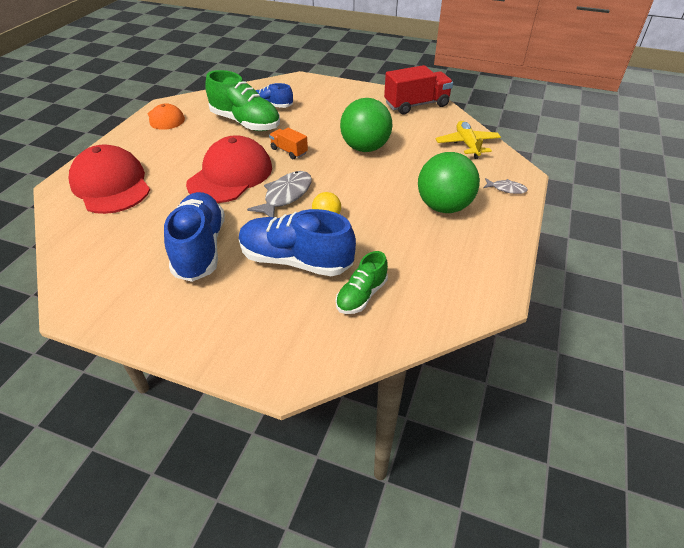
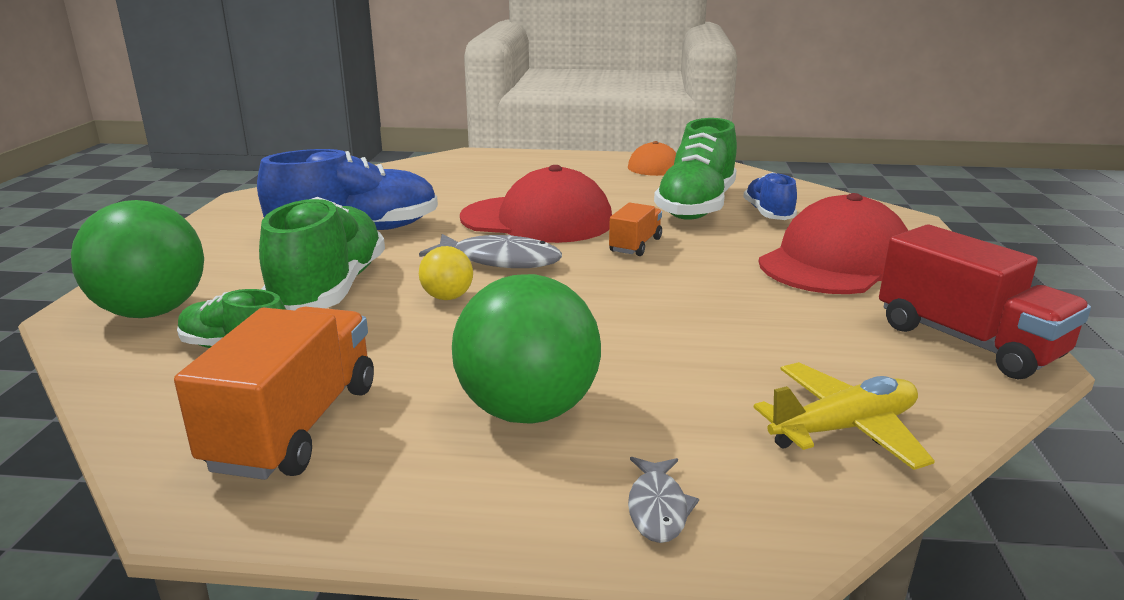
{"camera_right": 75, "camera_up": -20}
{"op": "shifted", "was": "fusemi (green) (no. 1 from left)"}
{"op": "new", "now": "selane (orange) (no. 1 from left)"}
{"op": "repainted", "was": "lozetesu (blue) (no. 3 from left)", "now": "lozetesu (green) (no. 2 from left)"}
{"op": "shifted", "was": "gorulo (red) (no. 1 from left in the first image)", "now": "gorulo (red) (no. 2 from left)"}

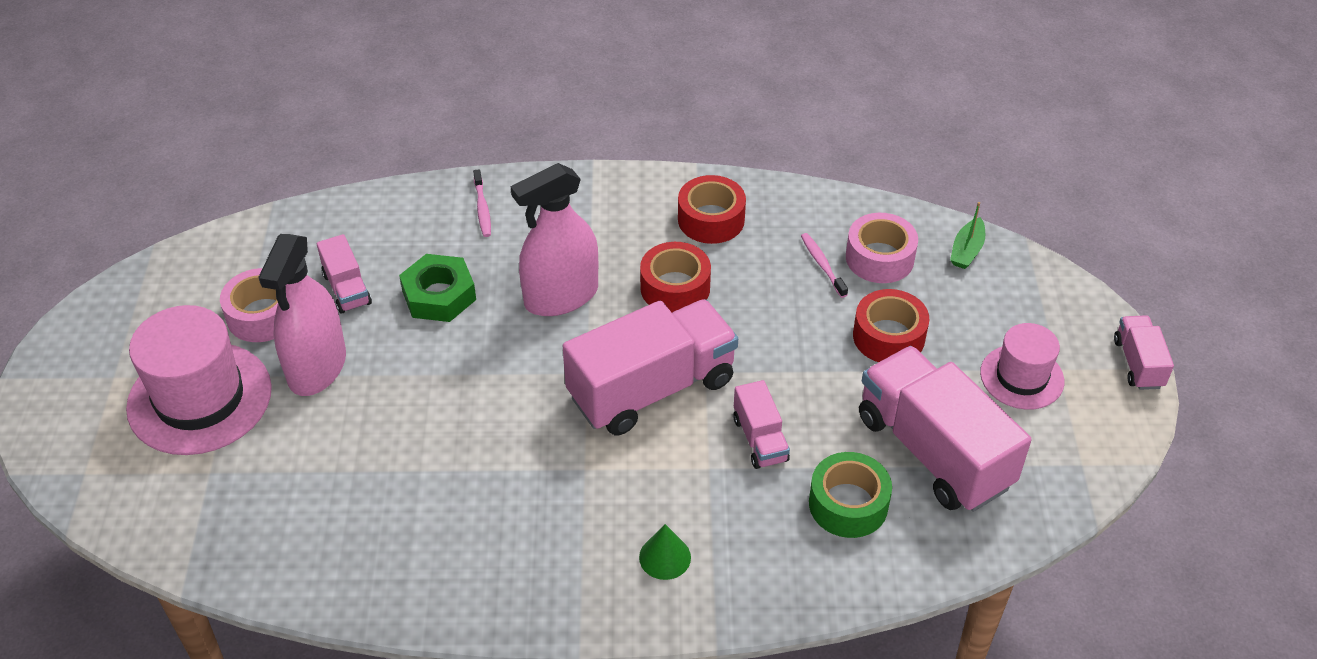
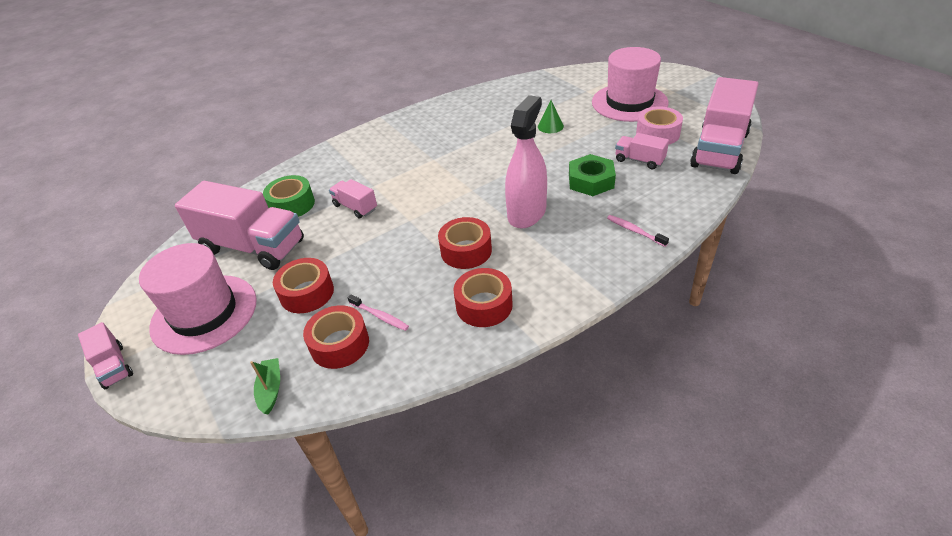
{"camera_right": 150, "camera_up": -5}
{"op": "scaled", "was": "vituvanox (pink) (no. 2 from left in the first image)", "ratio": 1.69}
{"op": "repainted", "was": "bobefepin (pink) (no. 2 from left)", "now": "bobefepin (red) (no. 2 from left)"}
{"op": "shifted", "was": "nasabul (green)"}
{"op": "shifted", "was": "selane (pink) (no. 2 from left in the first image)", "now": "selane (pink) (no. 5 from left)"}
{"op": "gone", "was": "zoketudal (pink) (no. 1 from left)"}

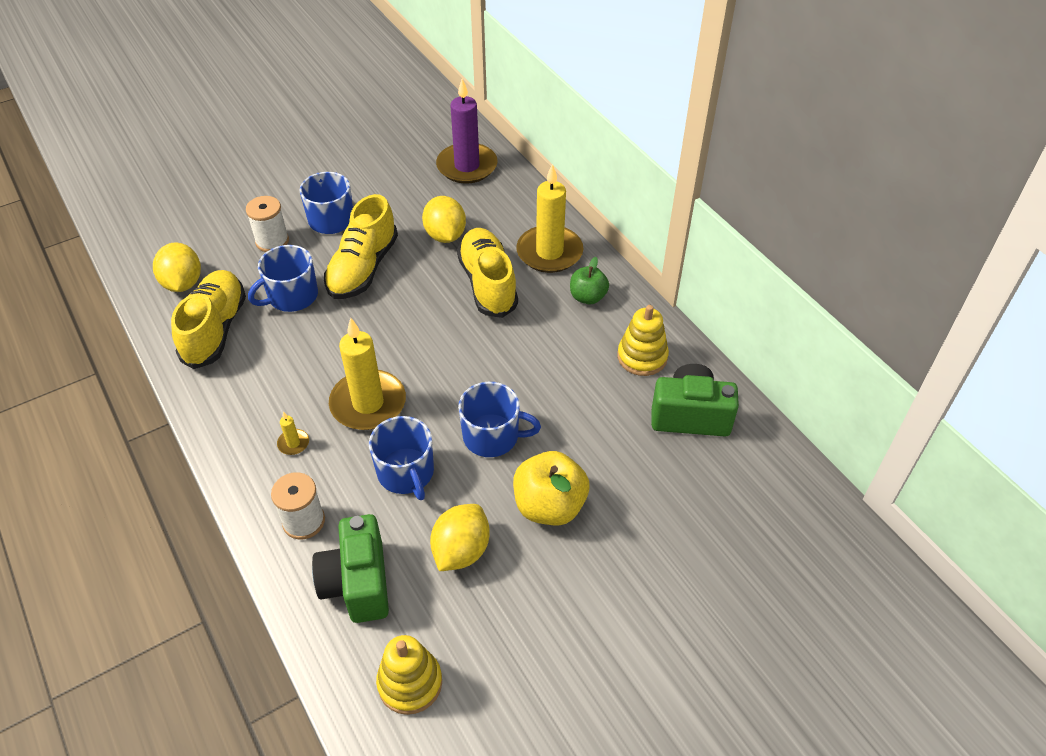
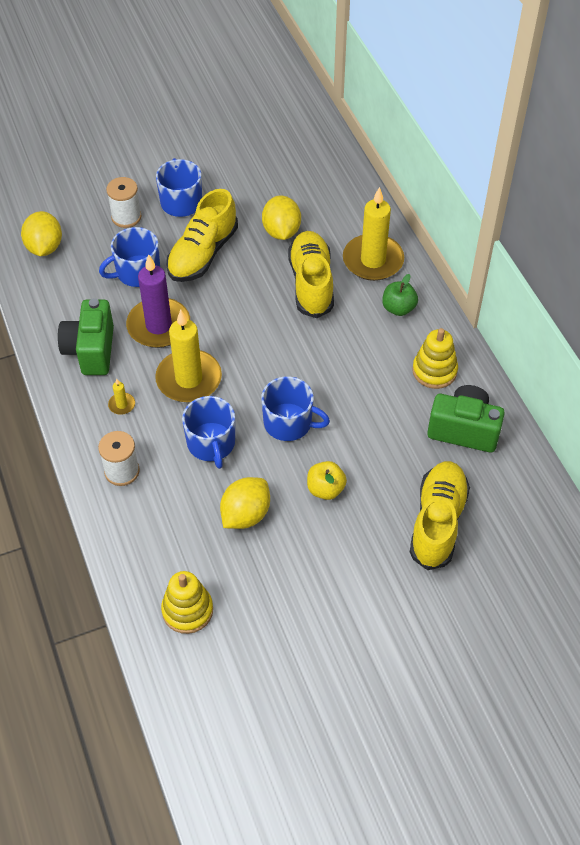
{"camera_right": 10, "camera_up": 5}
{"op": "shifted", "was": "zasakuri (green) (no. 1 from left)"}
{"op": "shifted", "was": "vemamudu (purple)"}
{"op": "scaled", "was": "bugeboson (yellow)", "ratio": 0.62}
{"op": "shifted", "was": "lozetesu (yellow) (no. 1 from left in the first image)", "now": "lozetesu (yellow) (no. 3 from left)"}

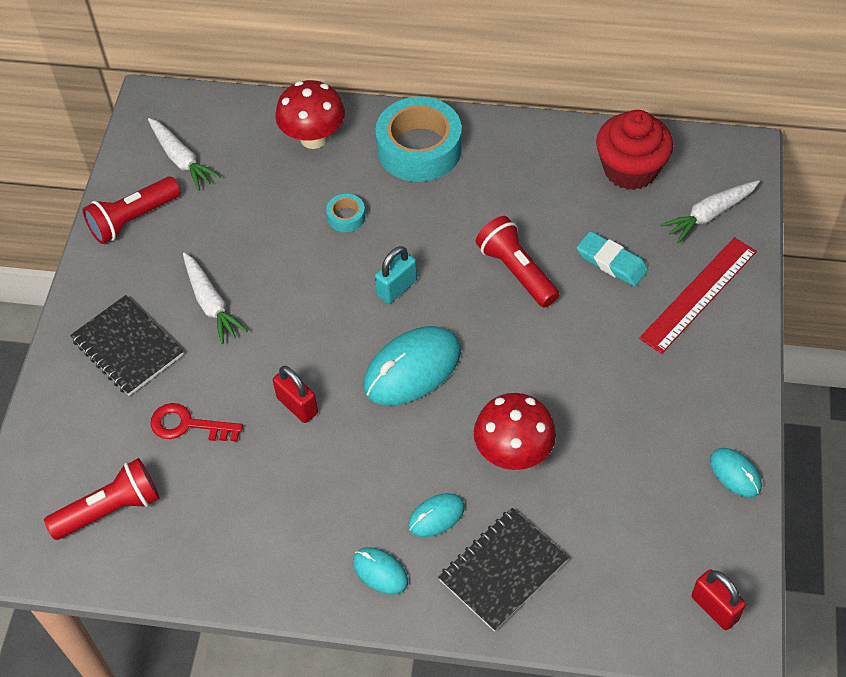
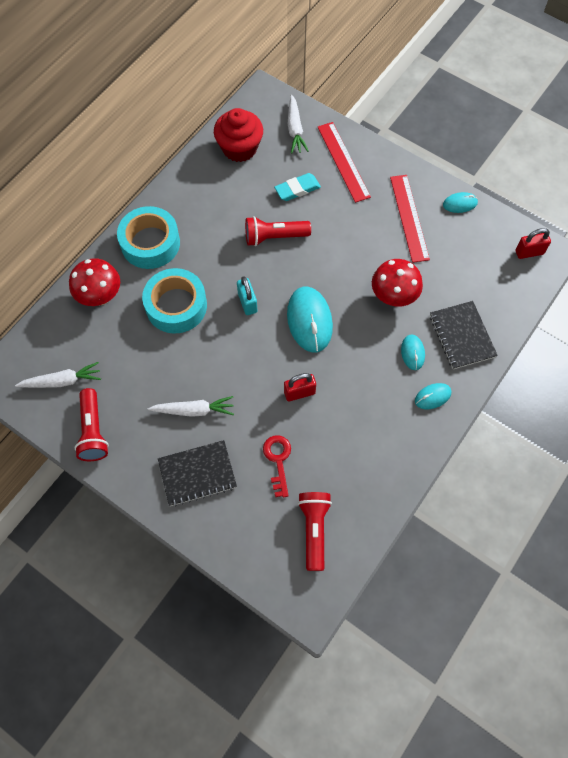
{"camera_right": -65, "camera_up": 10}
{"op": "scaled", "was": "bobefepin (turquoise) (no. 1 from left in the first image)", "ratio": 2.3}
{"op": "rotated", "was": "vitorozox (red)", "clockwise": 135}
{"op": "new", "now": "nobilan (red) (no. 2 from left)"}

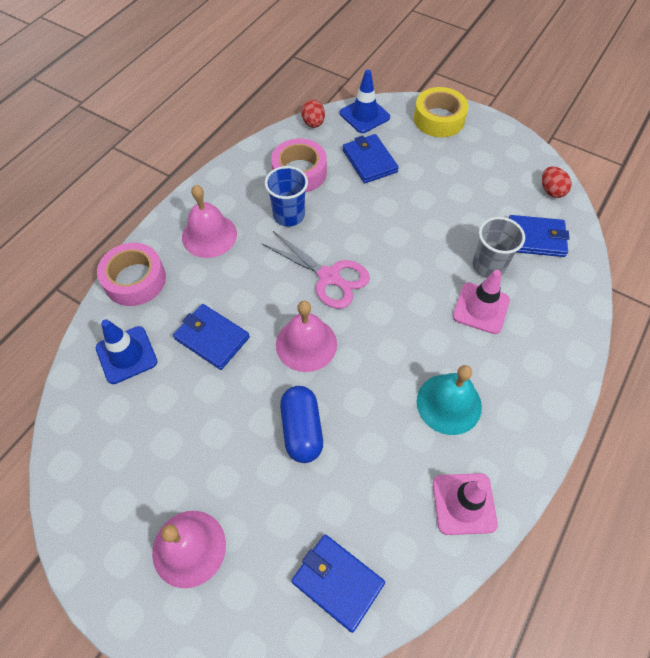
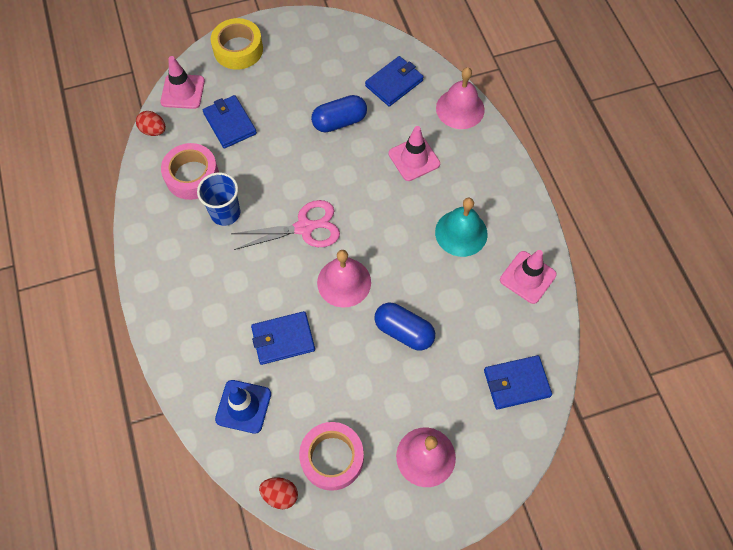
{"camera_right": -50, "camera_up": 5}
{"op": "repainted", "was": "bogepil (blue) (no. 2 from left)", "now": "bogepil (pink) (no. 1 from left)"}
{"op": "rotated", "was": "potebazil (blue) (no. 3 from left in the first image)", "clockwise": 45}
{"op": "shifted", "was": "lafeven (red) (no. 2 from left)"}
{"op": "shifted", "was": "bobefepin (pink) (no. 1 from left in the first image)", "now": "bobefepin (pink) (no. 2 from left)"}
{"op": "new", "now": "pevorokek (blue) (no. 1 from left)"}
{"op": "shifted", "was": "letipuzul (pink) (no. 2 from left in the first image)", "now": "letipuzul (pink) (no. 3 from left)"}
{"op": "gone", "was": "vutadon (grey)"}

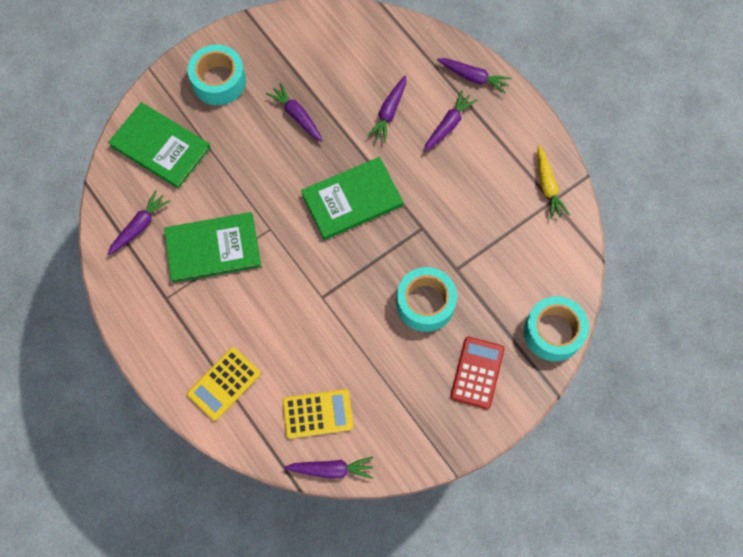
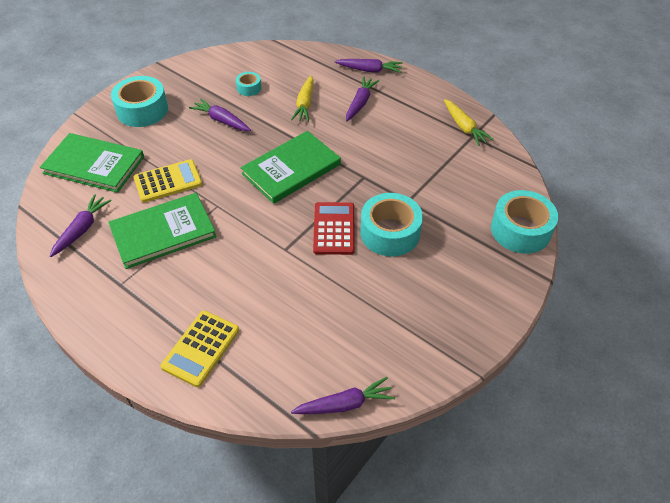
{"camera_right": -15, "camera_up": -20}
{"op": "shifted", "was": "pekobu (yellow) (no. 2 from left in the first image)", "now": "pekobu (yellow) (no. 1 from left)"}
{"op": "new", "now": "bobefepin (turquoise) (no. 2 from left)"}
{"op": "repainted", "was": "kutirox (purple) (no. 4 from left)", "now": "kutirox (yellow) (no. 1 from left)"}
{"op": "shifted", "was": "pekobu (red)"}

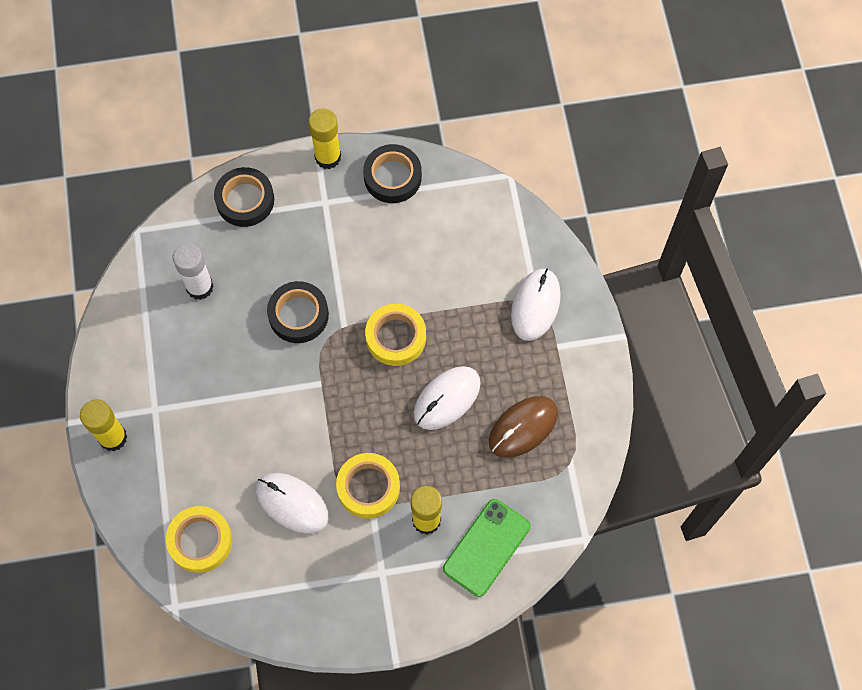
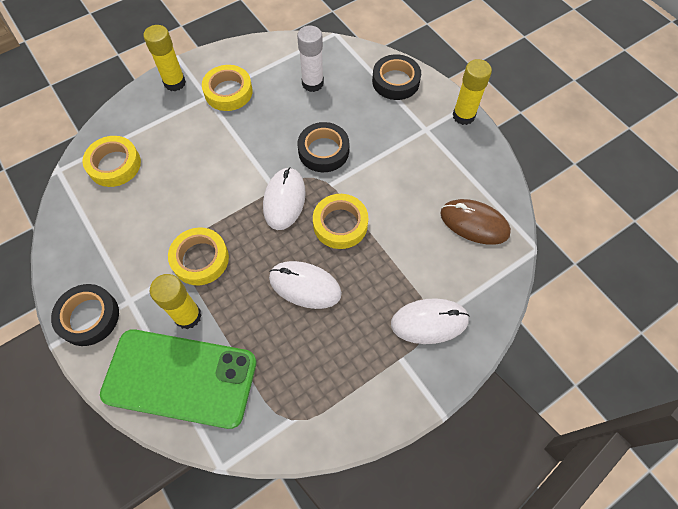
{"camera_right": 65, "camera_up": -5}
{"op": "shifted", "was": "bobefepin (black) (no. 3 from left in the first image)", "now": "bobefepin (black) (no. 1 from left)"}
{"op": "scaled", "was": "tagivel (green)", "ratio": 1.58}
{"op": "new", "now": "bobefepin (yellow) (no. 3 from left)"}
{"op": "shifted", "was": "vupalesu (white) (no. 1 from left)"}
{"op": "shifted", "was": "vupalesu (brown)"}

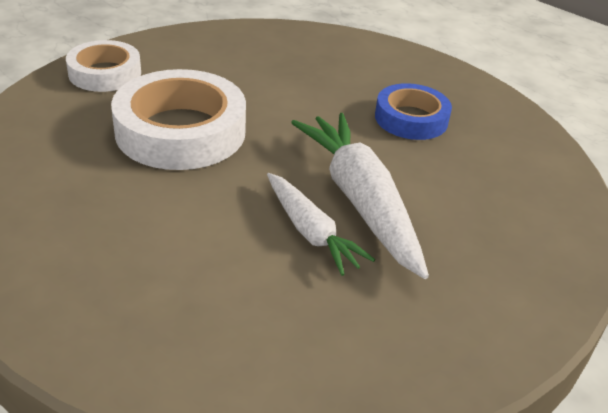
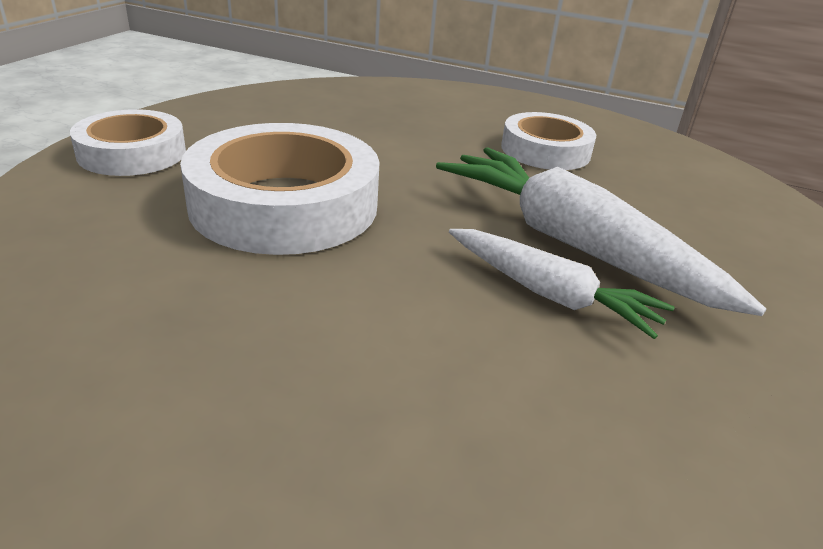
{"camera_right": -20, "camera_up": -5}
{"op": "repainted", "was": "bobefepin (blue)", "now": "bobefepin (white) (no. 3 from left)"}

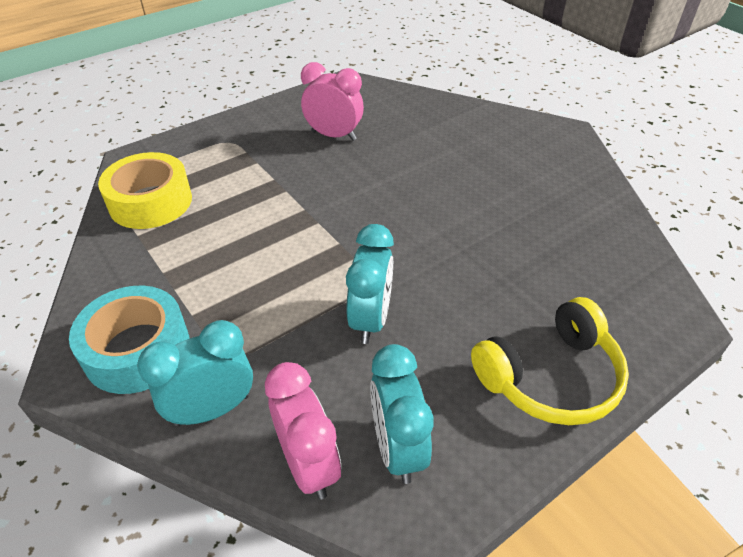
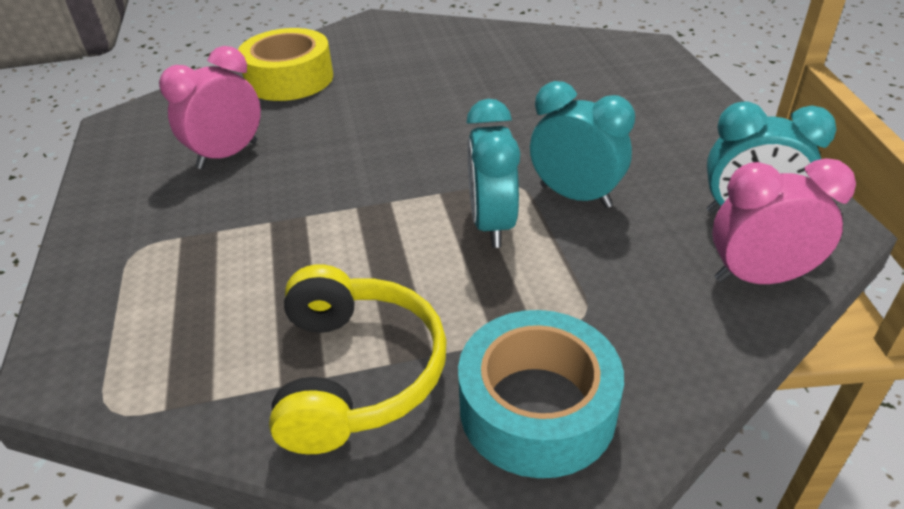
{"camera_right": -65, "camera_up": -5}
{"op": "shifted", "was": "bobefepin (yellow)"}
{"op": "shifted", "was": "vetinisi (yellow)"}
{"op": "shifted", "was": "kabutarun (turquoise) (no. 1 from left)"}

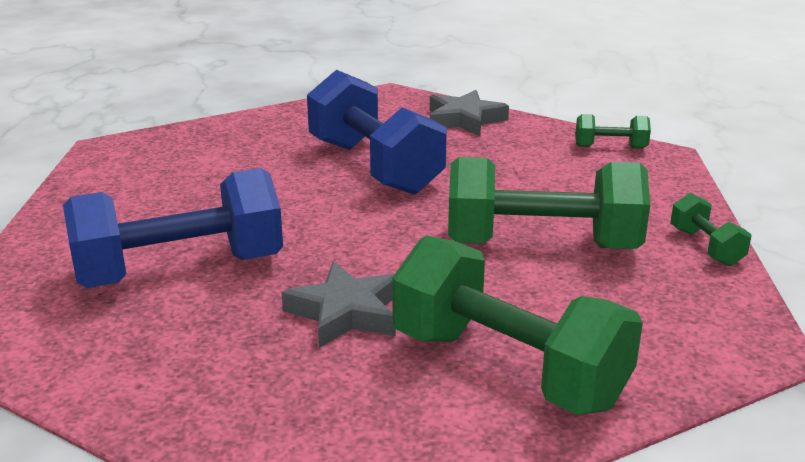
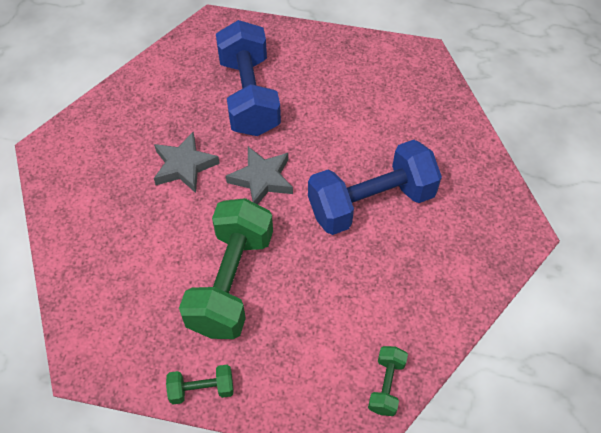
{"camera_right": 100, "camera_up": 30}
{"op": "shifted", "was": "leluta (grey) (no. 2 from left)"}
{"op": "gone", "was": "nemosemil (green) (no. 1 from left)"}

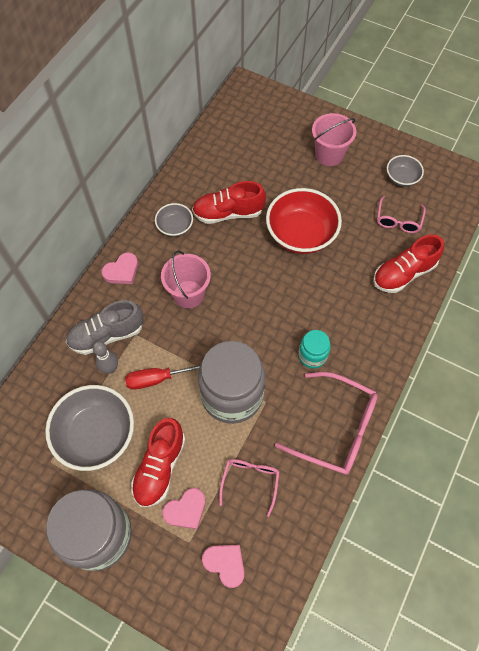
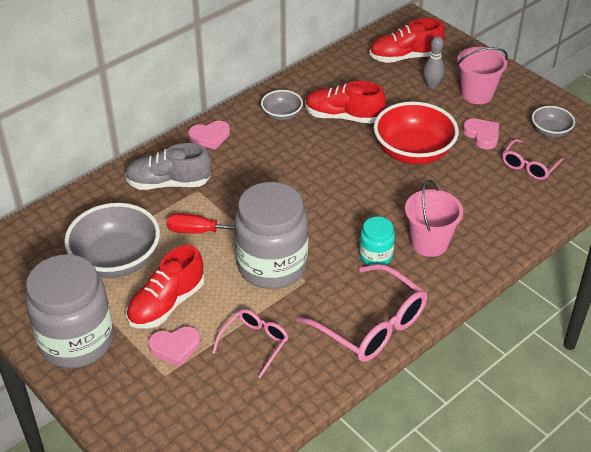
{"camera_right": 20, "camera_up": -20}
{"op": "shifted", "was": "lozetesu (red) (no. 3 from left)"}
{"op": "shifted", "was": "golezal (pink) (no. 1 from left)"}
{"op": "shifted", "was": "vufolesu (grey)"}
{"op": "shifted", "was": "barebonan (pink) (no. 3 from left)"}

